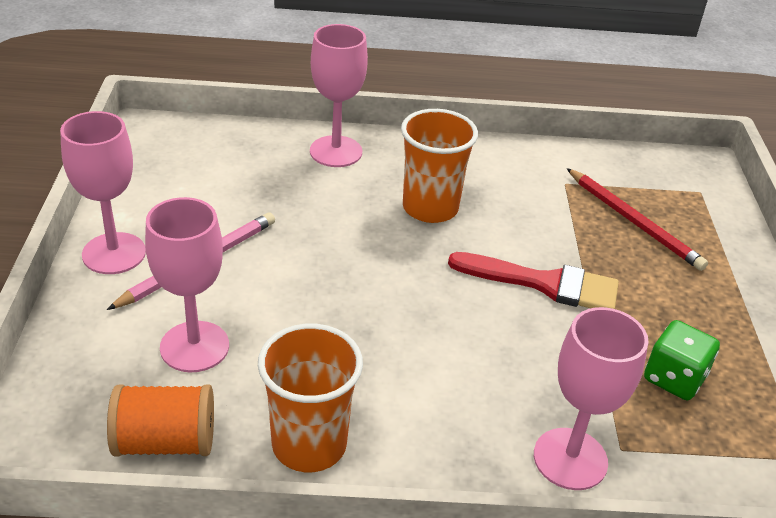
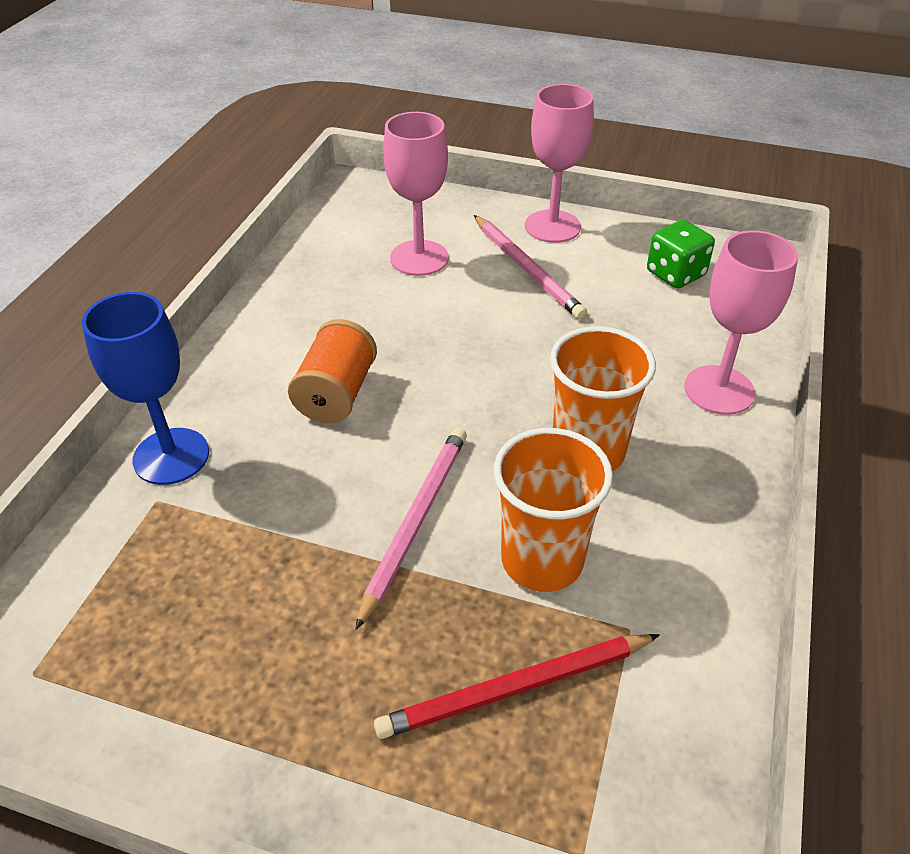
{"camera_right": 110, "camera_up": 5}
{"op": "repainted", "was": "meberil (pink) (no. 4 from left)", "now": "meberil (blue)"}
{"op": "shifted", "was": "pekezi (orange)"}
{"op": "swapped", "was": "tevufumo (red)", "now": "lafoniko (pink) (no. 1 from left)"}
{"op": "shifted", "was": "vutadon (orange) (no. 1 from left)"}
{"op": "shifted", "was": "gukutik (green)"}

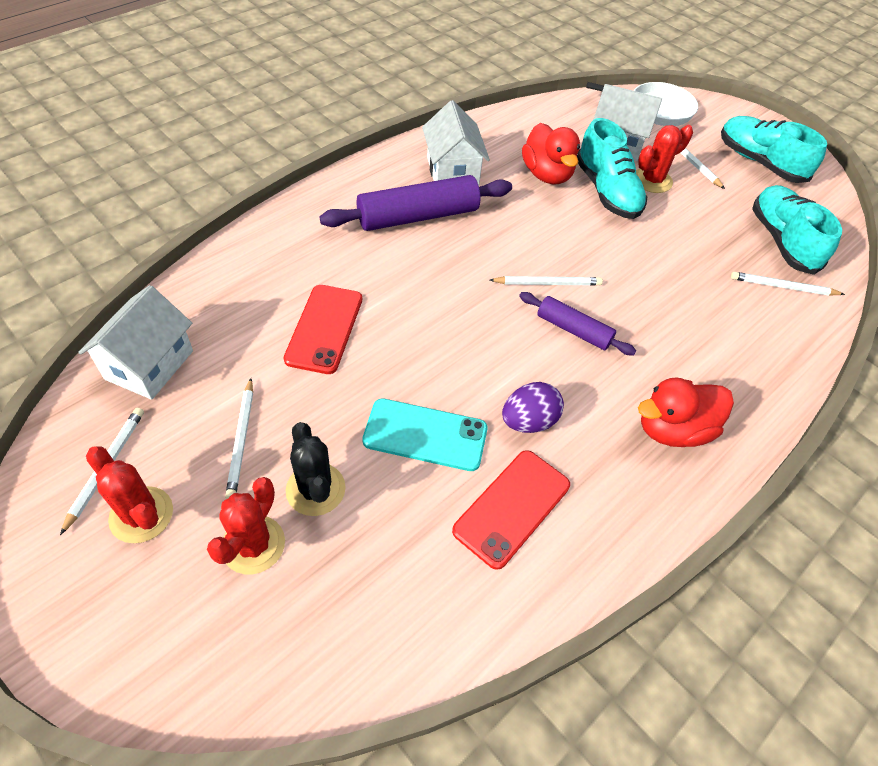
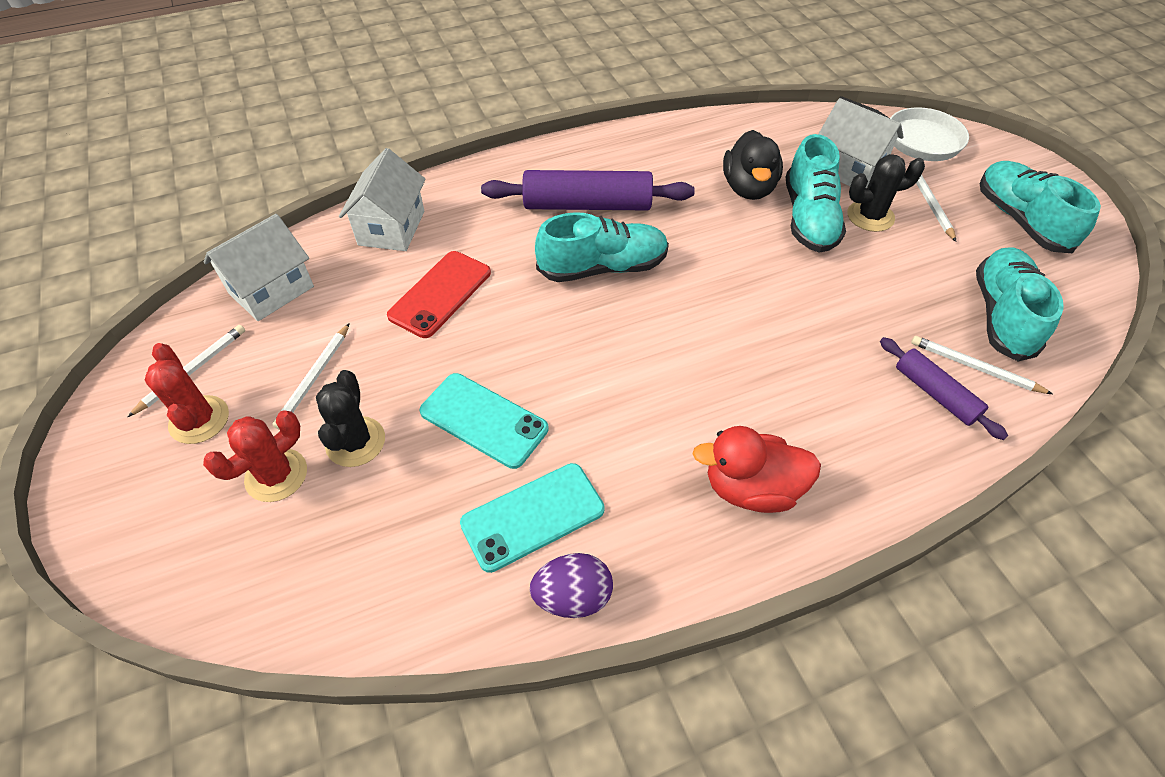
{"camera_right": 25, "camera_up": 0}
{"op": "shifted", "was": "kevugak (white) (no. 2 from left)"}
{"op": "repainted", "was": "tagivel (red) (no. 2 from left)", "now": "tagivel (turquoise) (no. 2 from left)"}
{"op": "shifted", "was": "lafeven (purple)"}
{"op": "new", "now": "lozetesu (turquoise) (no. 1 from left)"}
{"op": "repainted", "was": "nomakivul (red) (no. 1 from left)", "now": "nomakivul (black)"}
{"op": "repainted", "was": "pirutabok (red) (no. 3 from left)", "now": "pirutabok (black) (no. 2 from left)"}
{"op": "shifted", "was": "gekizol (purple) (no. 2 from left)"}
{"op": "gone", "was": "lafoniko (white) (no. 3 from left)"}

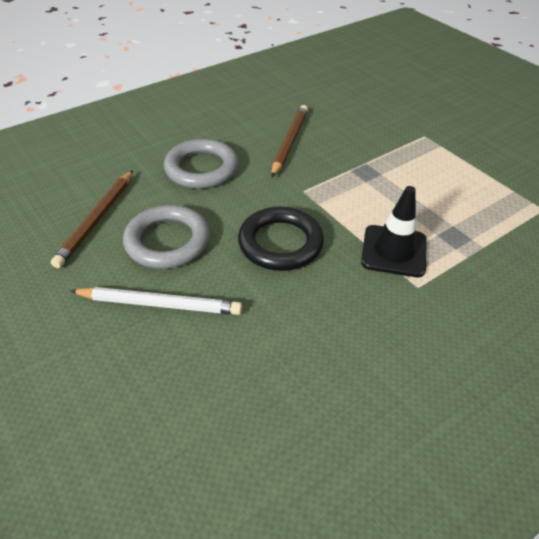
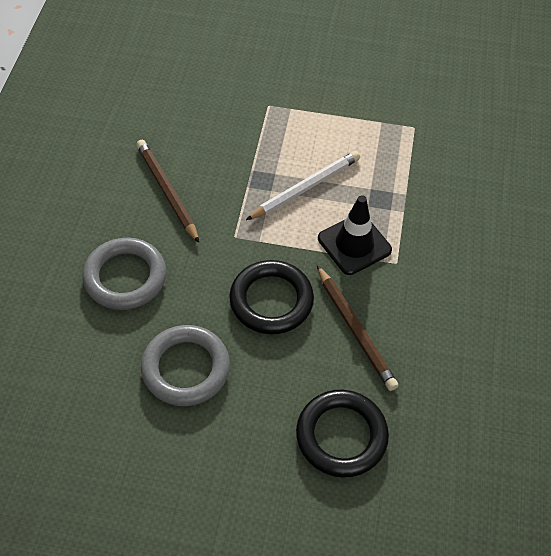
{"camera_right": -45, "camera_up": 10}
{"op": "shifted", "was": "lafoniko (white)"}
{"op": "new", "now": "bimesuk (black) (no. 2 from left)"}
{"op": "shifted", "was": "lafoniko (brown) (no. 1 from left in the first image)", "now": "lafoniko (brown) (no. 2 from left)"}

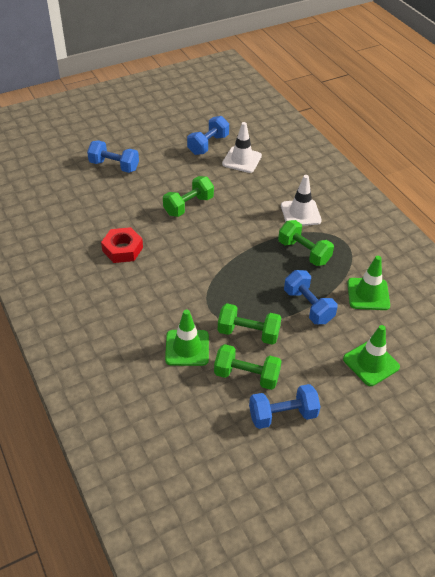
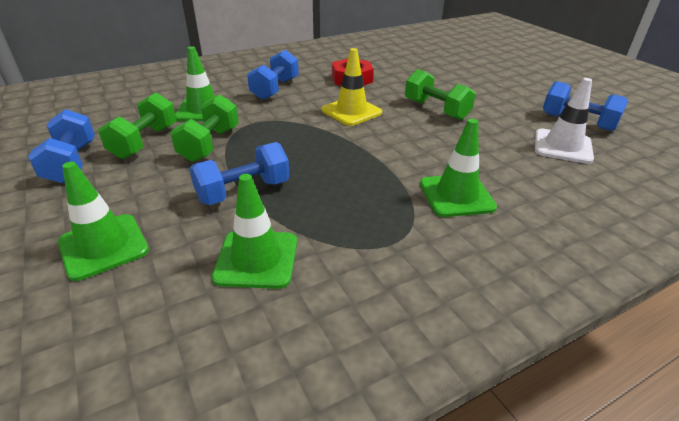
{"camera_right": 90, "camera_up": -10}
{"op": "shifted", "was": "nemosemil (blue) (no. 1 from left in the first image)", "now": "nemosemil (blue) (no. 3 from left)"}
{"op": "new", "now": "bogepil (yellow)"}
{"op": "repainted", "was": "bogepil (white) (no. 2 from left)", "now": "bogepil (green) (no. 4 from left)"}
{"op": "gone", "was": "nemosemil (green) (no. 4 from left)"}

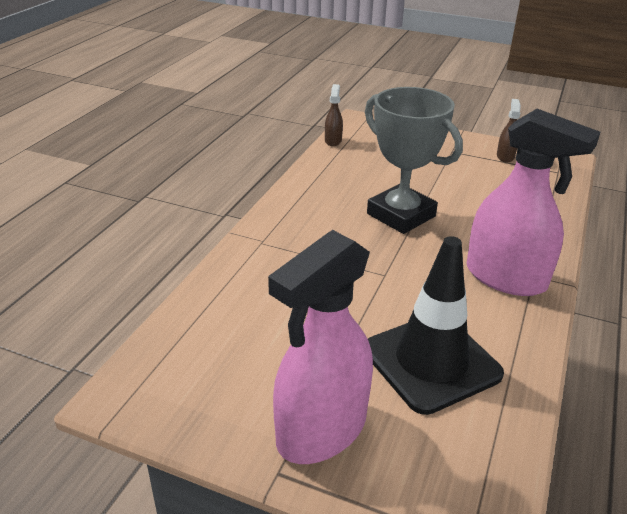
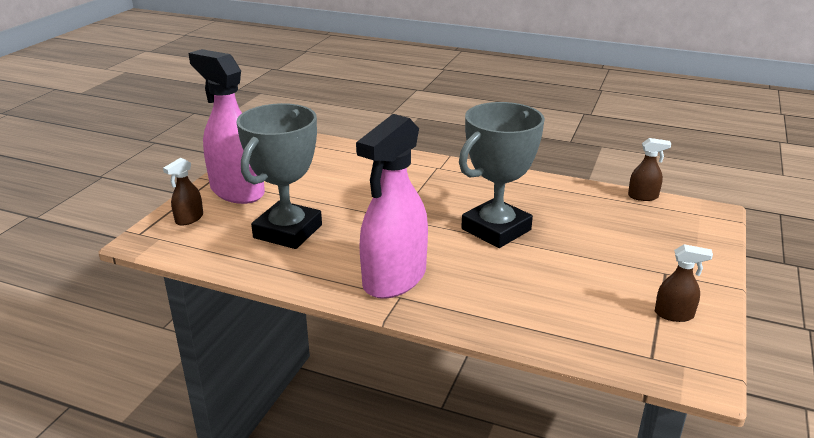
{"camera_right": 90, "camera_up": -5}
{"op": "new", "now": "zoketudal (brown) (no. 1 from left)"}
{"op": "swapped", "was": "bogepil (black)", "now": "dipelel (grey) (no. 1 from left)"}

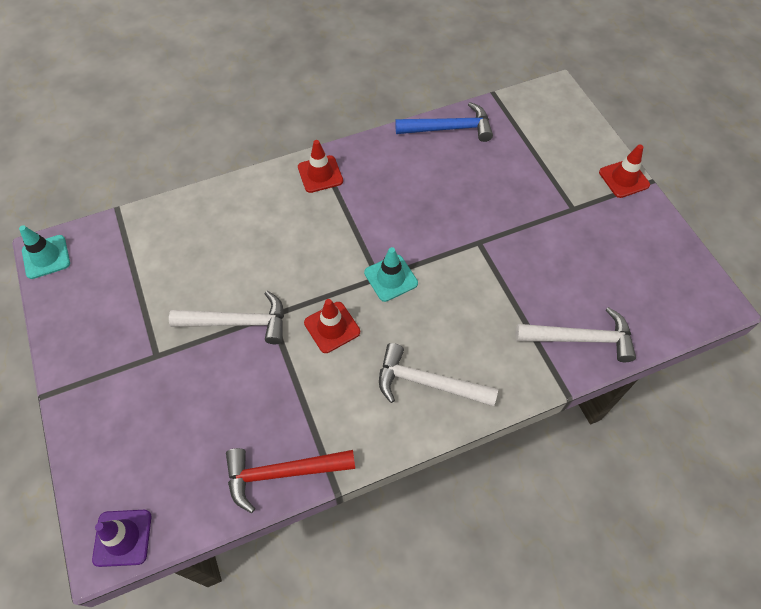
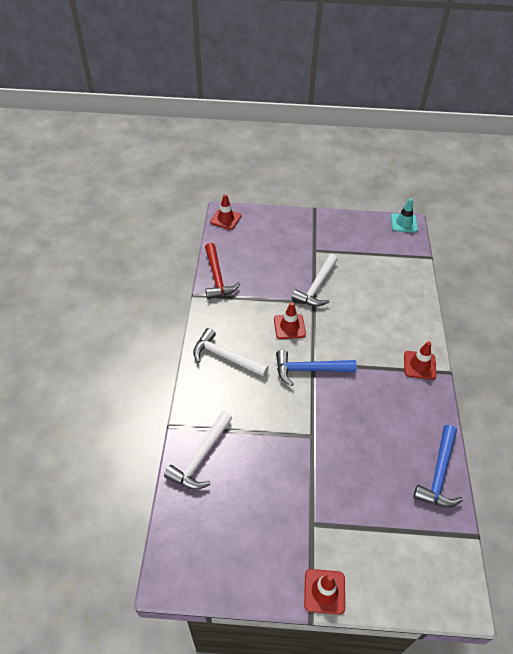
{"camera_right": 115, "camera_up": -10}
{"op": "rotated", "was": "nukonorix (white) (no. 2 from left)", "clockwise": -105}
{"op": "rotated", "was": "nukonorix (red)", "clockwise": 150}
{"op": "repainted", "was": "bogepil (purple)", "now": "bogepil (red) (no. 1 from left)"}
{"op": "swapped", "was": "bogepil (turquoise) (no. 2 from left)", "now": "nukonorix (blue) (no. 1 from left)"}

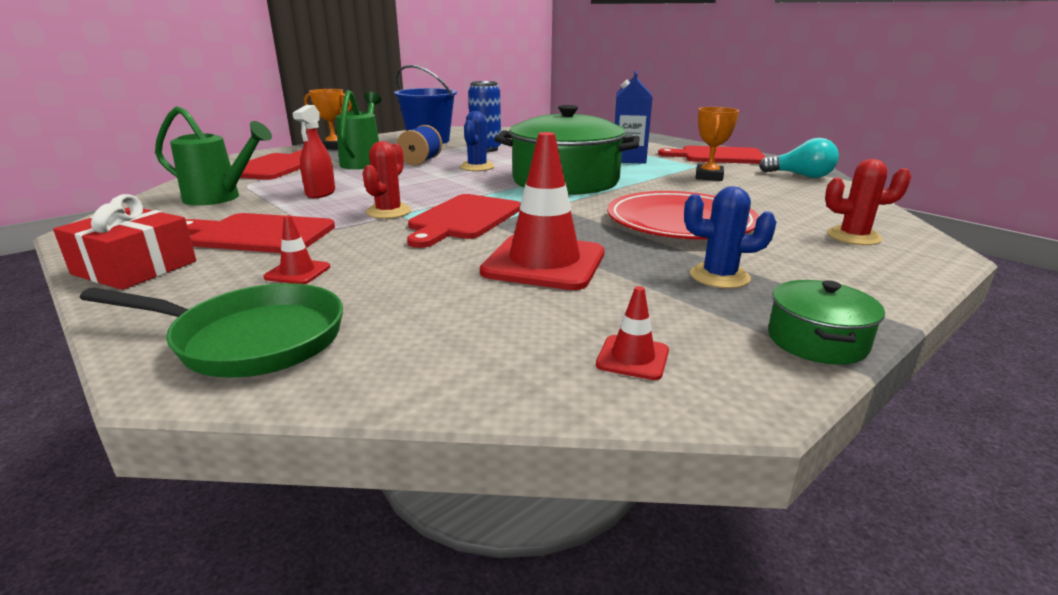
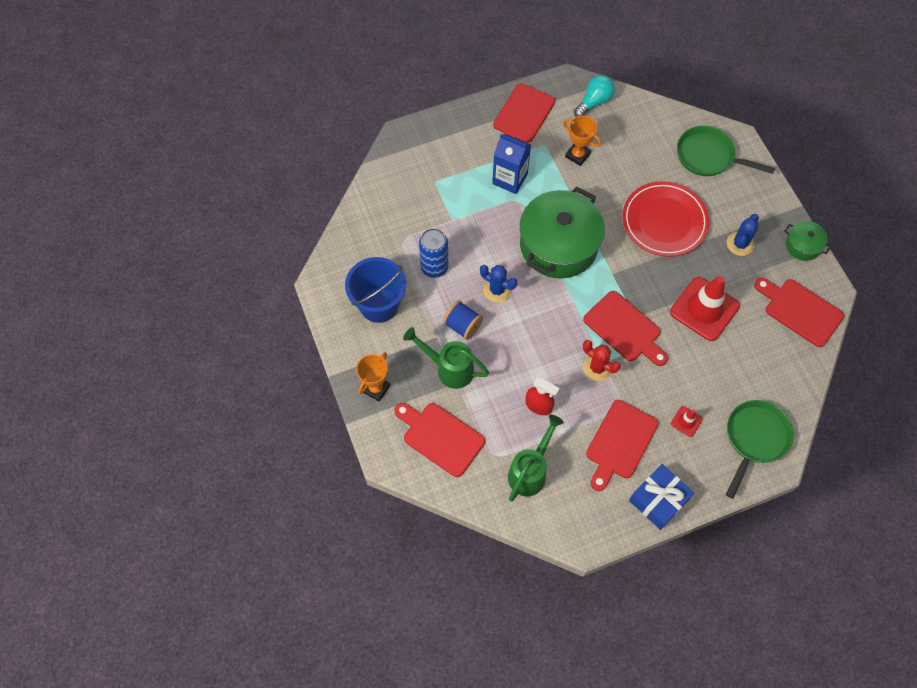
{"camera_right": -70, "camera_up": 40}
{"op": "repainted", "was": "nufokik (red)", "now": "nufokik (blue)"}
{"op": "swapped", "was": "pirutabok (red) (no. 2 from left)", "now": "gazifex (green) (no. 1 from left)"}
{"op": "swapped", "was": "bogepil (red) (no. 3 from left)", "now": "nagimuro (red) (no. 5 from left)"}

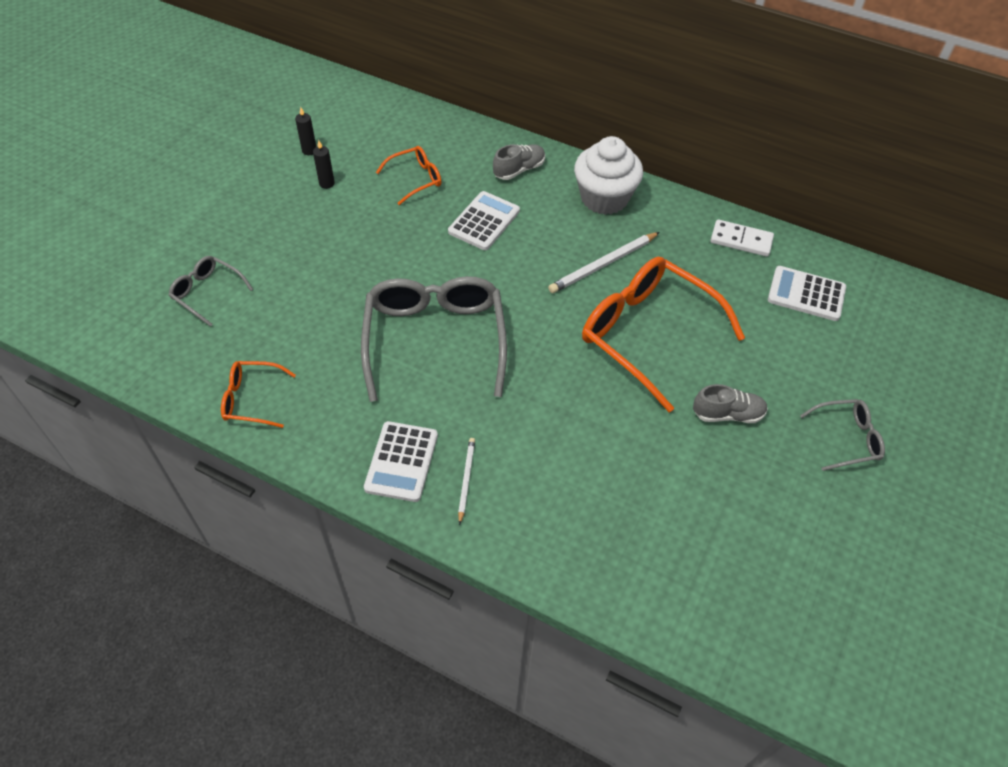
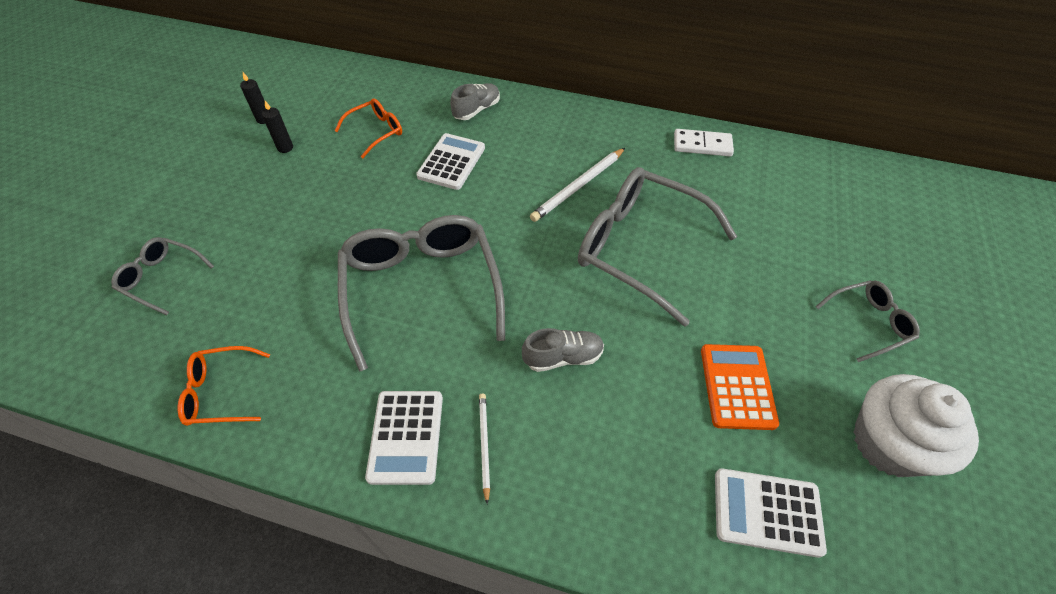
{"camera_right": -10, "camera_up": 0}
{"op": "shifted", "was": "lozetesu (grey) (no. 2 from left)"}
{"op": "repainted", "was": "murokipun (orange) (no. 3 from left)", "now": "murokipun (grey) (no. 3 from left)"}
{"op": "new", "now": "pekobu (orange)"}
{"op": "shifted", "was": "pekobu (white) (no. 3 from left)"}
{"op": "shifted", "was": "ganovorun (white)"}

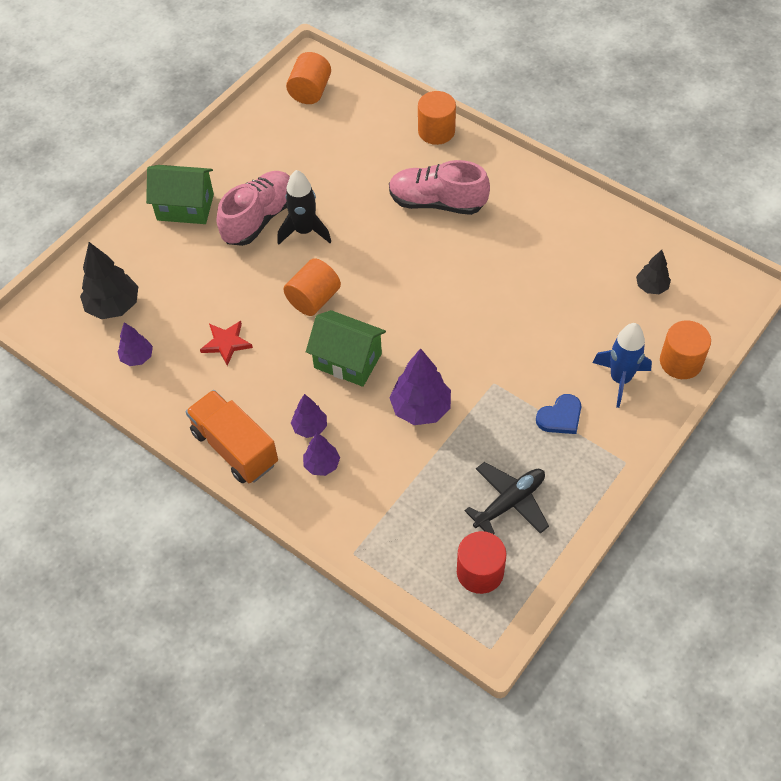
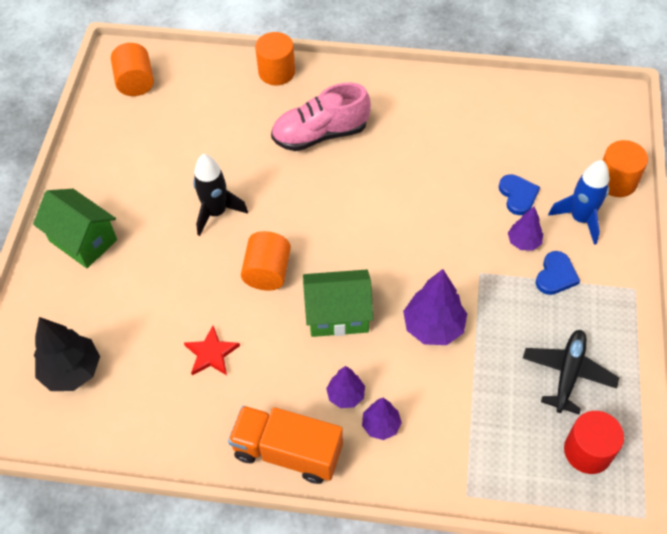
{"camera_right": -30, "camera_up": 0}
{"op": "rotated", "was": "kevugak (green) (no. 1 from left)", "clockwise": 60}
{"op": "new", "now": "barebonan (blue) (no. 1 from left)"}
{"op": "shifted", "was": "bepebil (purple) (no. 1 from left in the first image)", "now": "bepebil (purple) (no. 4 from left)"}
{"op": "gone", "was": "lozetesu (pink) (no. 1 from left)"}
{"op": "gone", "was": "bepebil (black) (no. 2 from left)"}

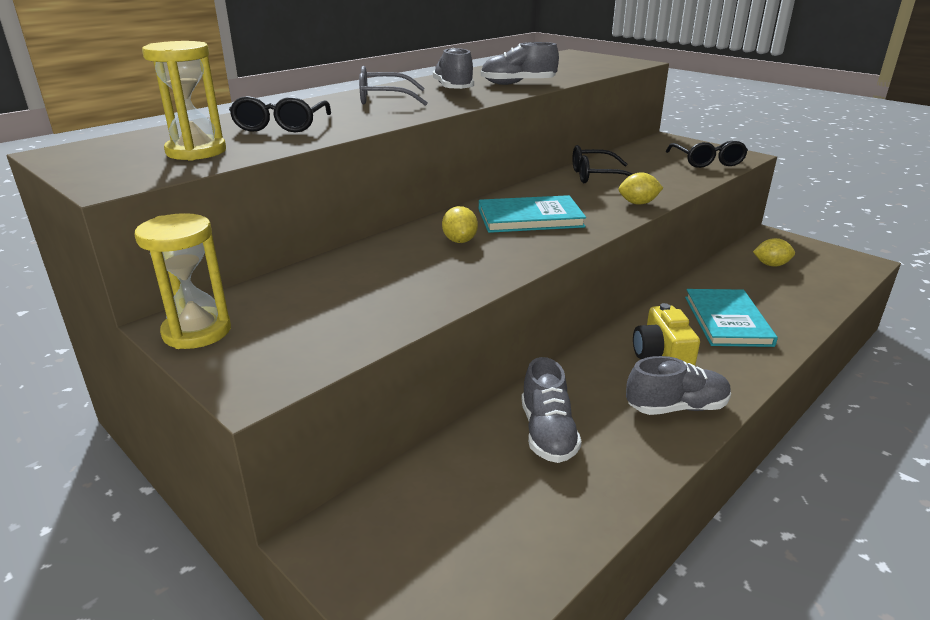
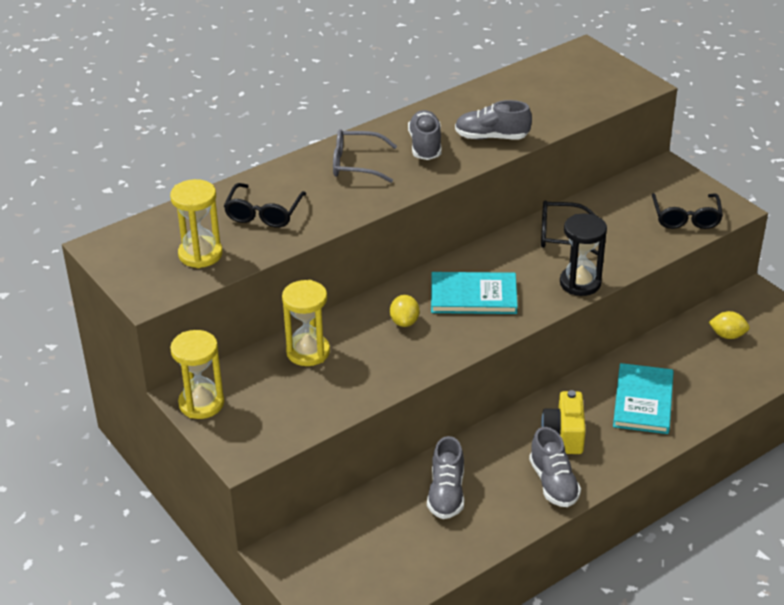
{"camera_right": 10, "camera_up": 10}
{"op": "new", "now": "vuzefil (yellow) (no. 3 from left)"}
{"op": "rotated", "was": "lozetesu (grey) (no. 4 from left)", "clockwise": 75}
{"op": "swapped", "was": "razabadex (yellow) (no. 2 from left)", "now": "vuzefil (black)"}

